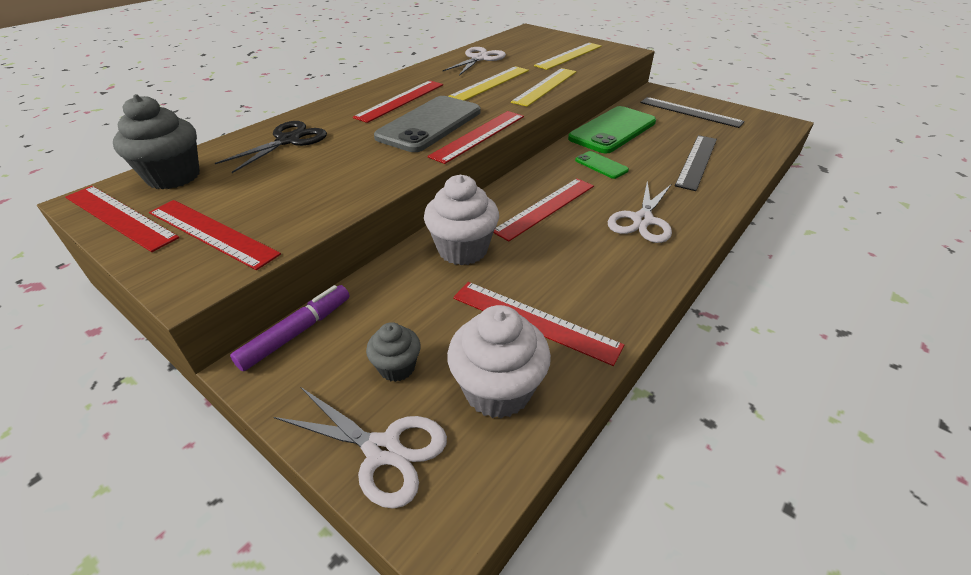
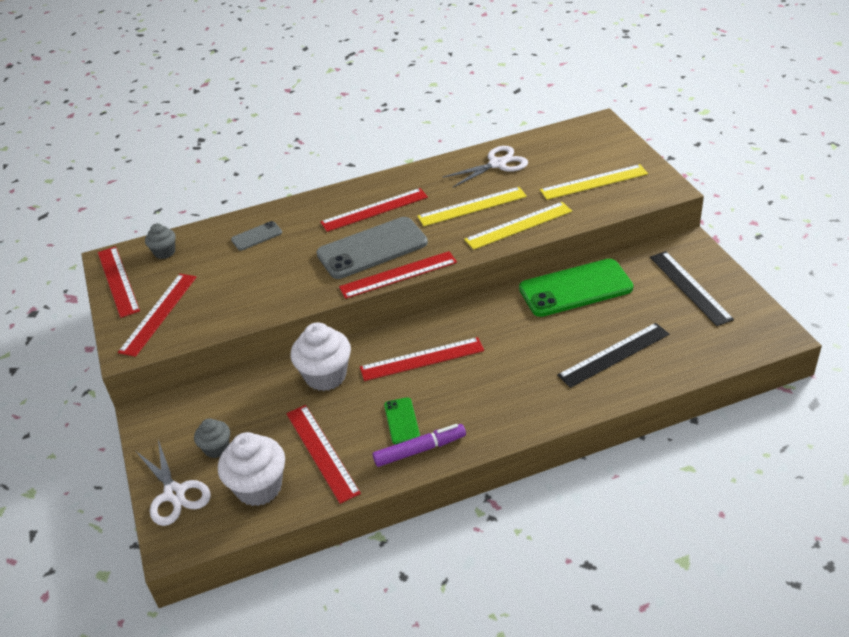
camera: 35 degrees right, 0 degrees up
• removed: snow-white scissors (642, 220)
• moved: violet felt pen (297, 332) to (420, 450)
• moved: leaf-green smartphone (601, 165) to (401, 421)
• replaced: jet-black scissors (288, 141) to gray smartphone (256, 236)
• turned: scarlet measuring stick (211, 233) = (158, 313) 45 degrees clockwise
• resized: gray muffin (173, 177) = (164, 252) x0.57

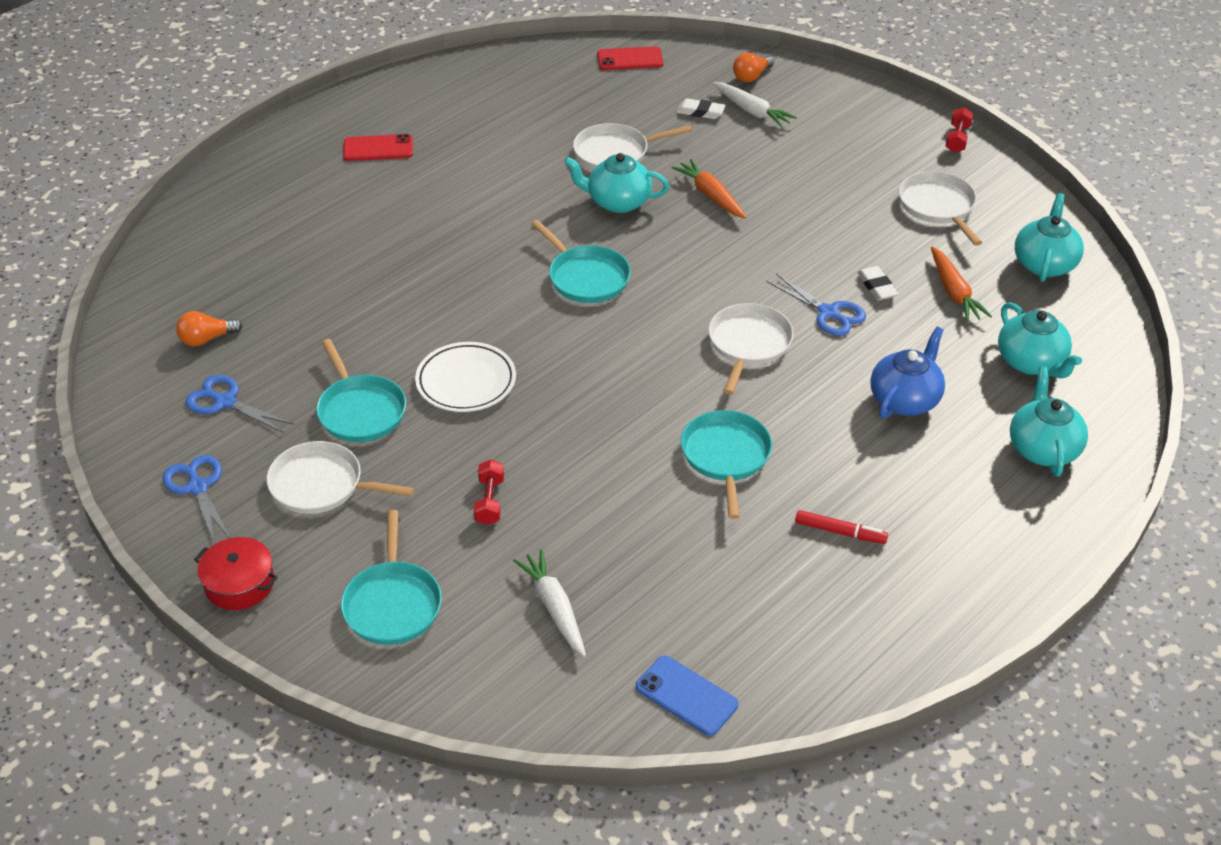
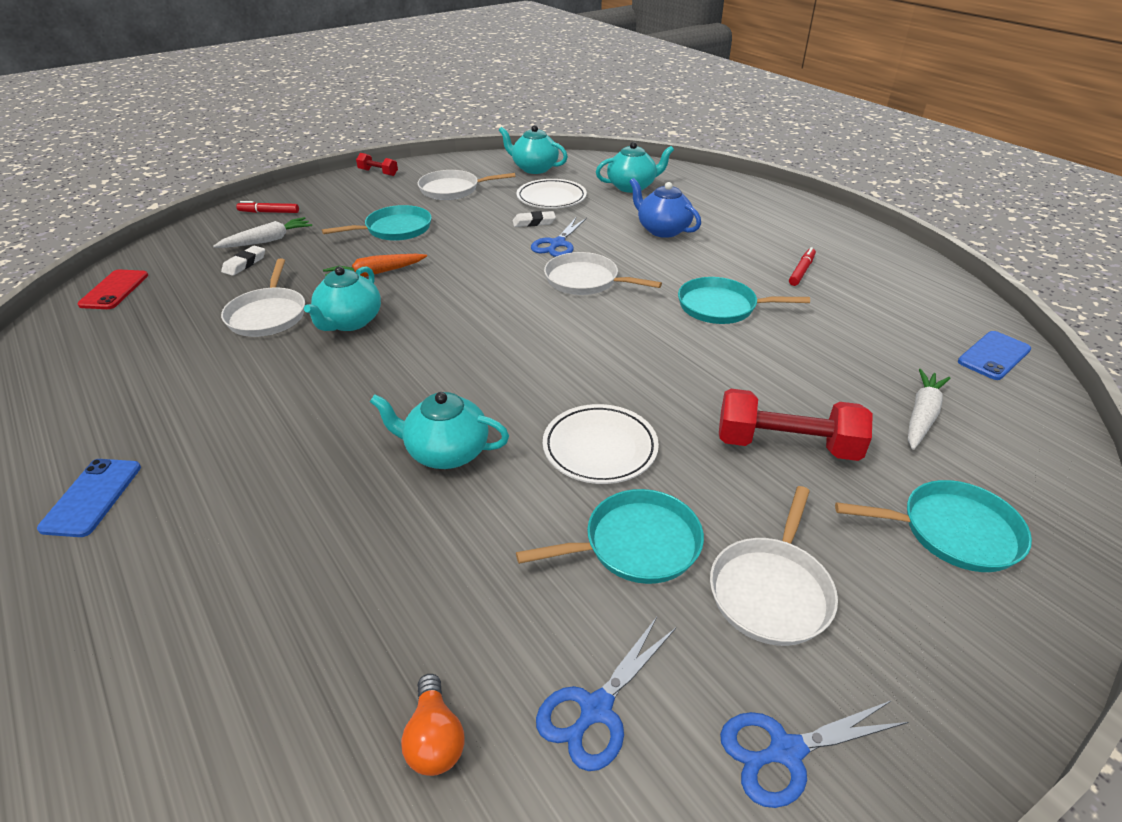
camera: 80 degrees left, 5 degrees down
• removed: scarlet stockpot (239, 584)
• removed: orange lightbulb (751, 76)
• added: scarlet felt pen (269, 212)
• moved: aqua frying pan (586, 277) to (395, 229)
• moved: aqua china teapot (1043, 449) to (446, 452)
• replaced: orange carrot (954, 292) to snow-white plate (551, 198)
• recoloured: scarlet smartphone (378, 149) to royal blue smartphone (92, 497)
• turned: snow-white carrot (554, 608) = (921, 415) 135 degrees clockwise
• turned: royal blue scissors (828, 313) = (557, 244) 150 degrees clockwise
• resized: scarlet free weight (489, 501) = (786, 445) x1.93

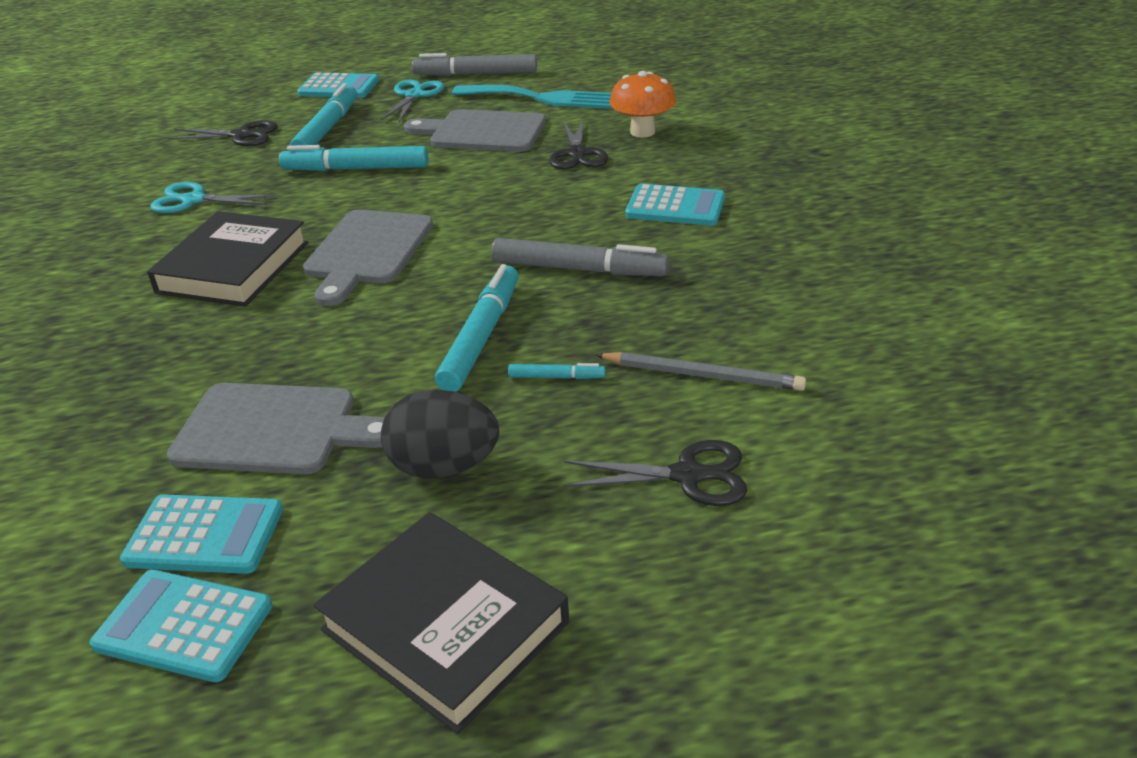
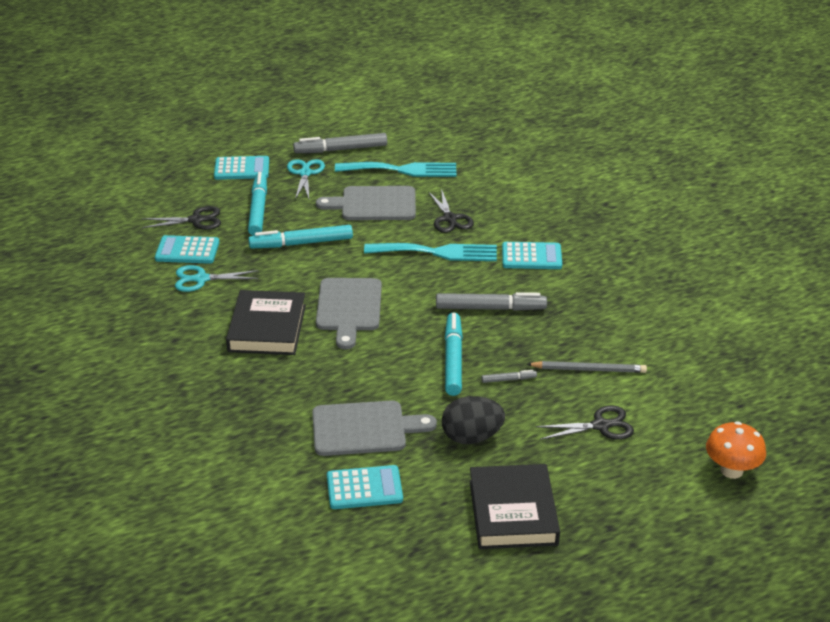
camera: 15 degrees left, 0 degrees up
• added: aqua fork (437, 252)
• moved: aqua pocket calculator (184, 626) to (187, 251)
• moved: orange mushroom (642, 132) to (731, 470)
• recoloured: aqua felt pen (556, 377) to gray felt pen (508, 379)
• turned: jet-black hardback (445, 626) = (513, 512) 60 degrees clockwise

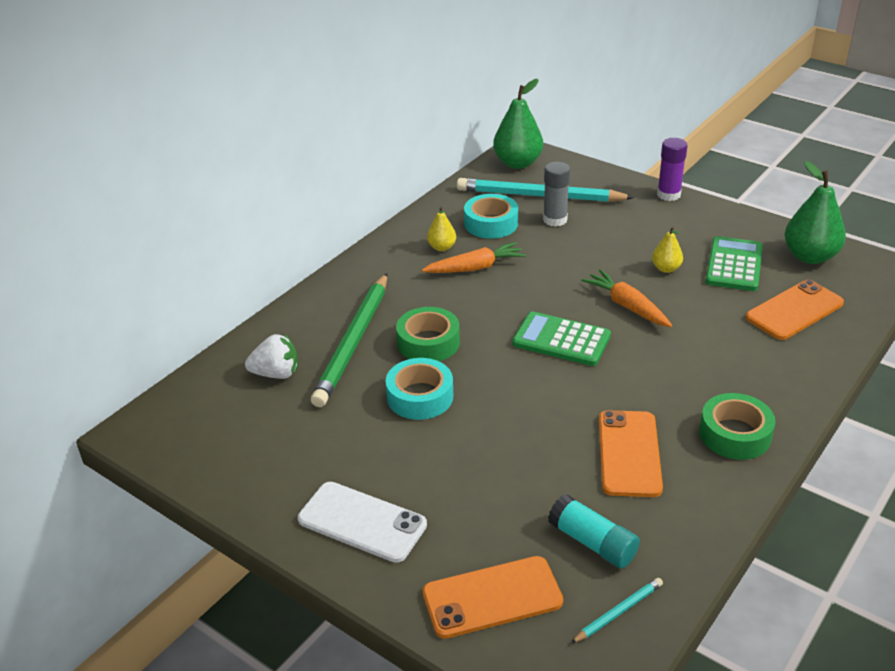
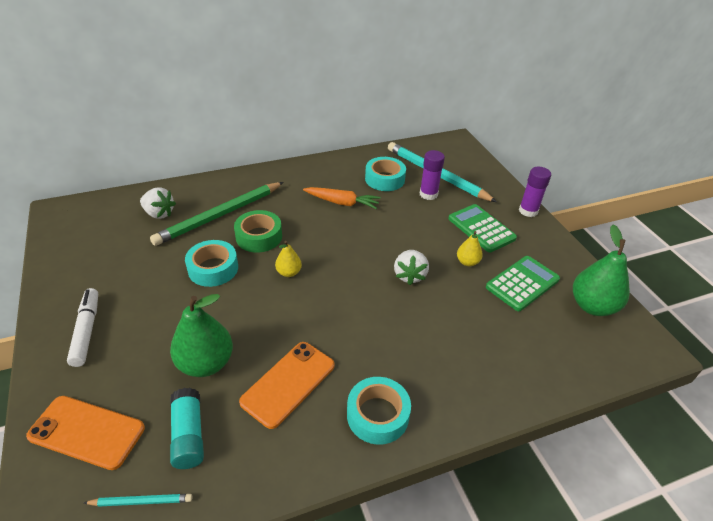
camera: 30 degrees right, 5 degrees up
• removed: orange smartphone (794, 310)
• moved: golden pear fruit (442, 247) to (289, 272)
• moved: leaf-green pear fruit (518, 163) to (206, 363)
• moved: leaf-green pocket calculator (561, 340) to (481, 228)
• replaced: snow-white smartphone (362, 522) to snow-white felt pen (87, 331)
• replaced: orange carrot (627, 306) to snow-white berry (409, 275)
• recoloured: gray glue stick (555, 220) to violet glue stick (428, 194)
• recoloured: leaf-green sticky tape (735, 434) to aqua sticky tape (377, 415)

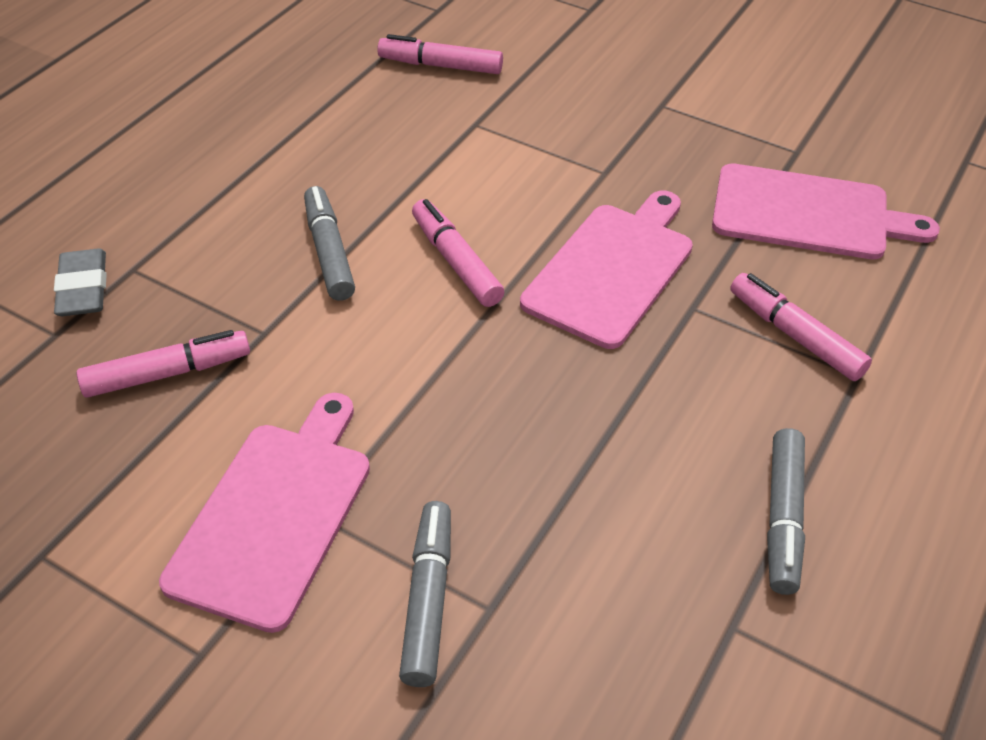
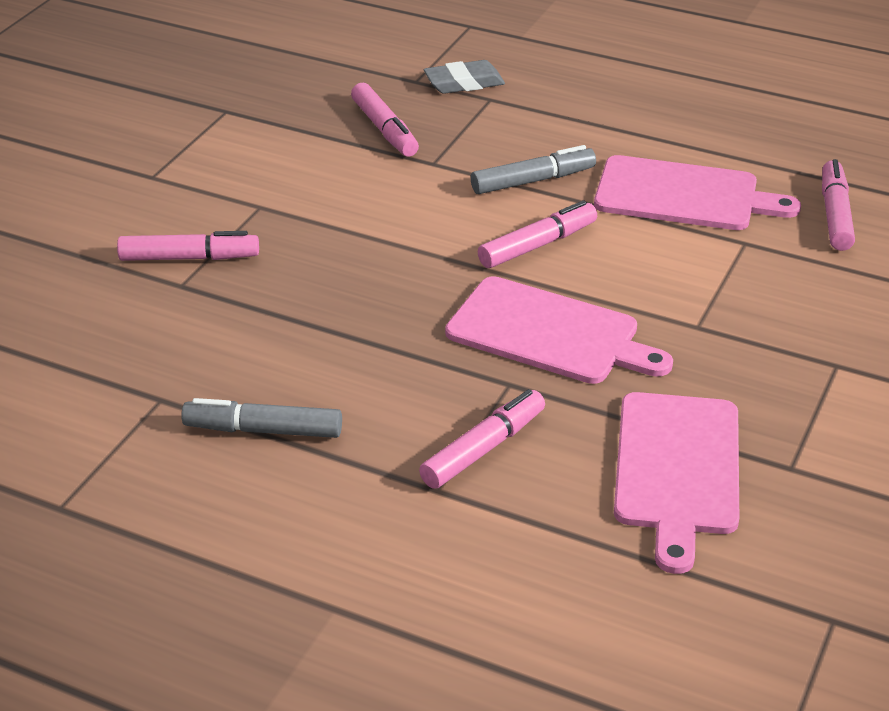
camera: 85 degrees right, 10 degrees down
• moved: rose-pink bread board (275, 515) to (683, 195)
• recoloured: gray felt pen (428, 599) to rose-pink felt pen (189, 258)

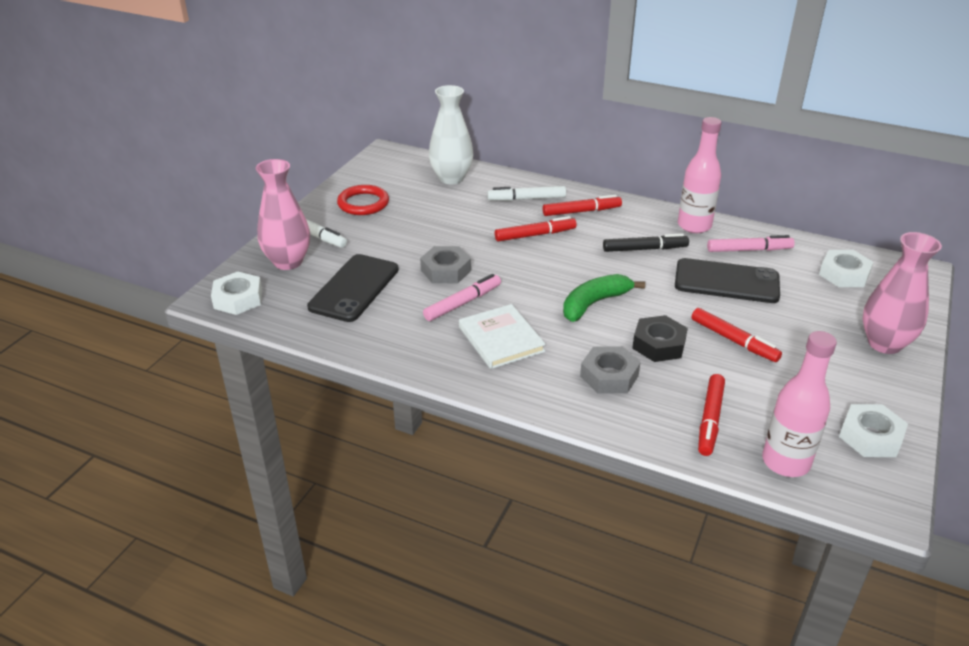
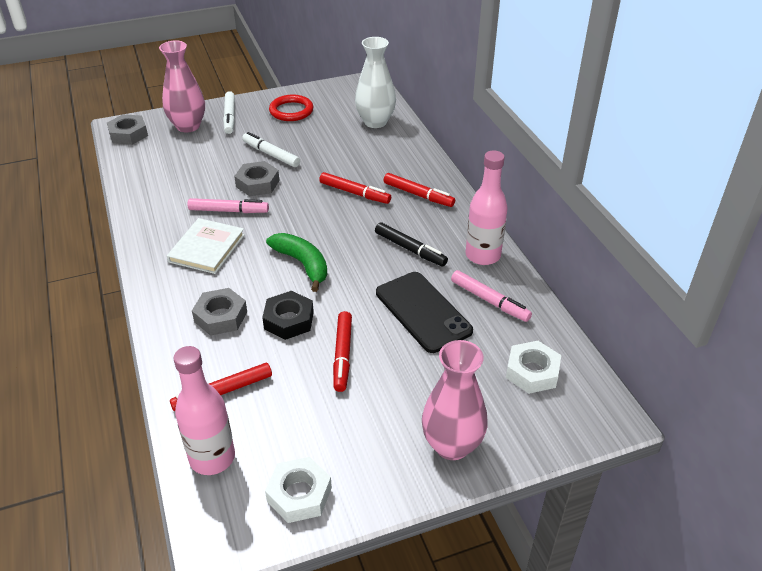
camera: 45 degrees right, 5 degrees up
• removed: jet-black smartphone (354, 288)
• moved: snow-white felt pen (526, 199) to (271, 154)
• recoloured: snow-white nut (238, 299) to gray nut (128, 134)
• turned: leaf-green banana (594, 303) = (302, 264) 45 degrees clockwise

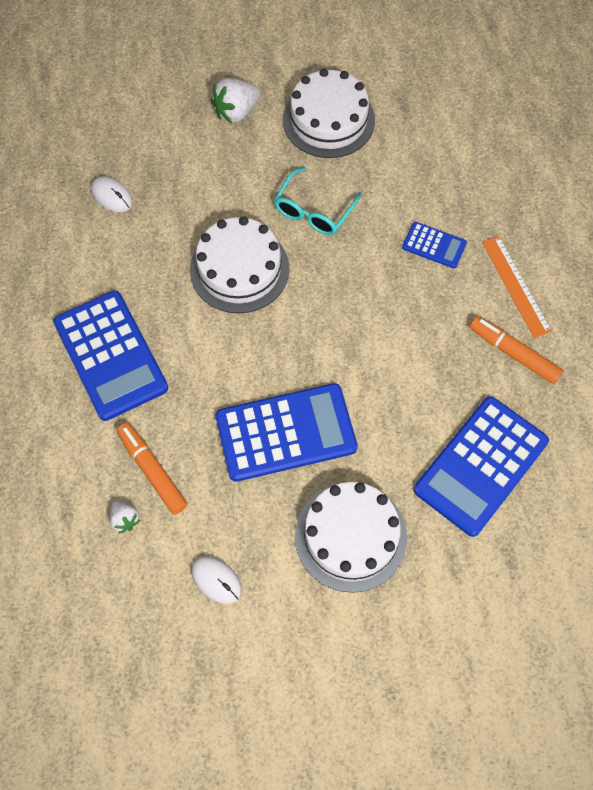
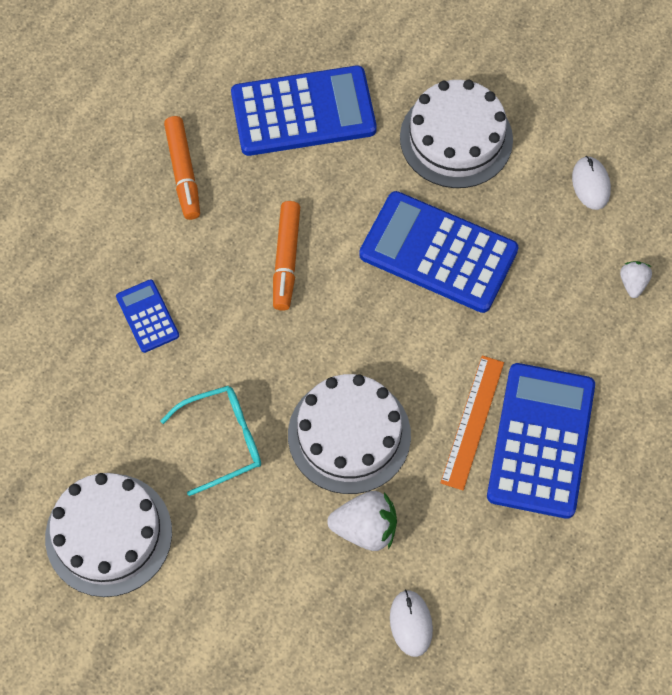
camera: 140 degrees left, 0 degrees up
• moved: orange felt pen (152, 470) to (286, 259)
• moved: snow-white berry (236, 112) to (365, 528)
• moved: orange measuring stick (516, 286) to (472, 422)

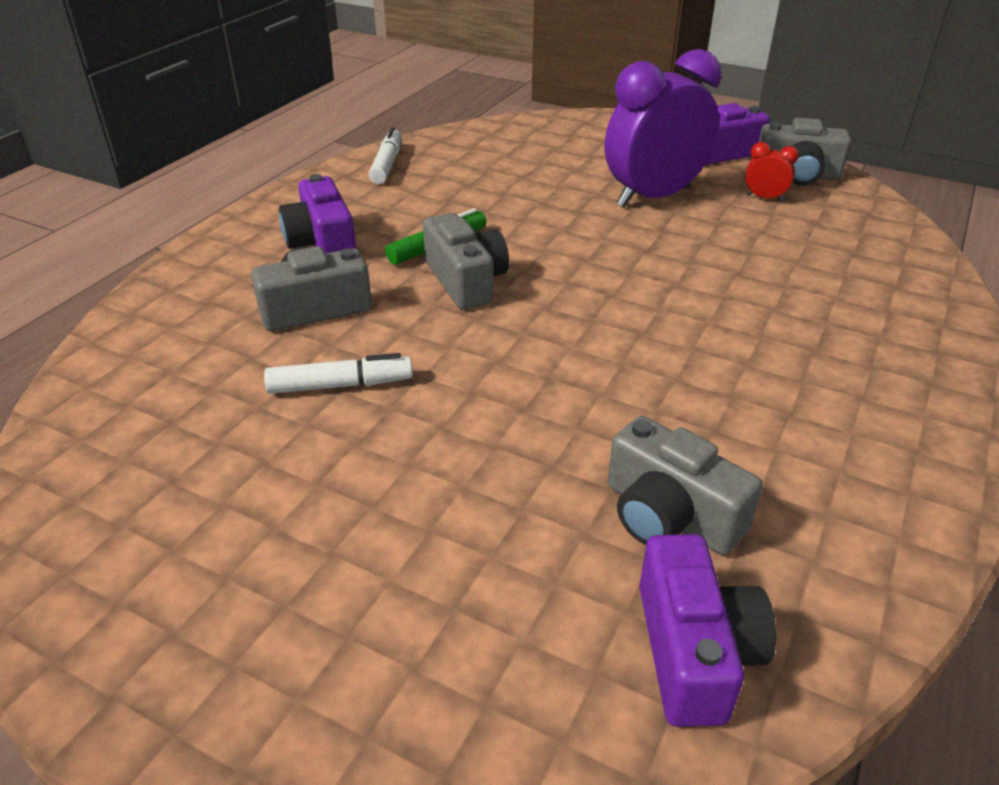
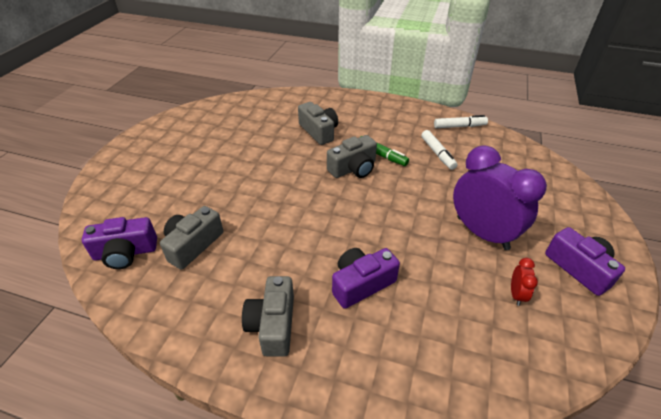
camera: 80 degrees right, 5 degrees up
• moved: snow-white felt pen (340, 385) to (437, 154)
• moved: violet photo camera (322, 242) to (361, 284)
• moved: gray photo camera (797, 175) to (273, 324)

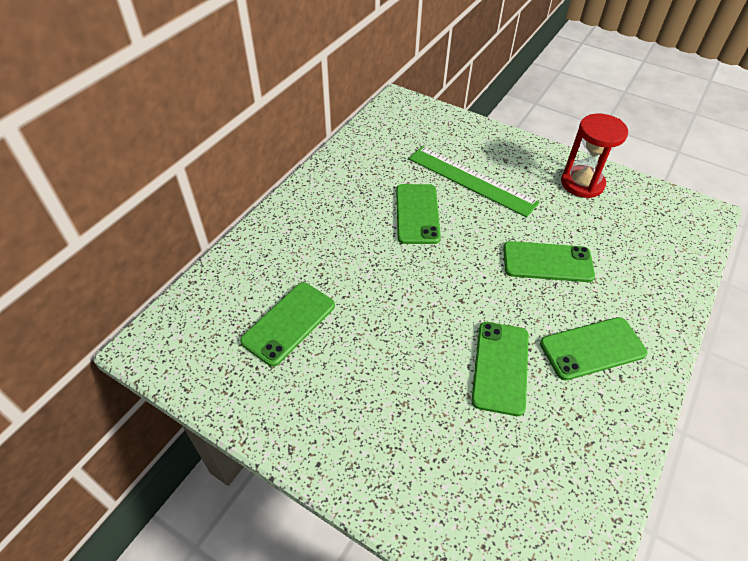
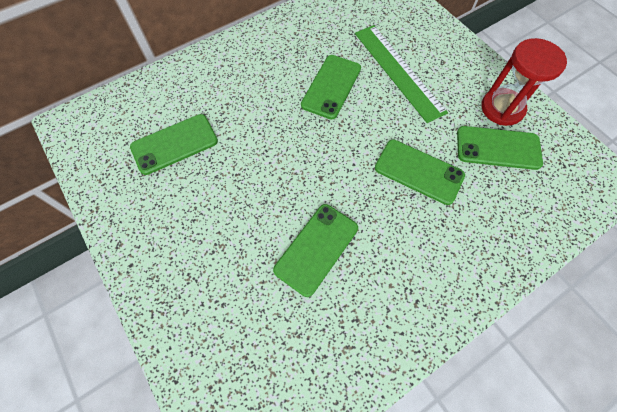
camera: 25 degrees right, 15 degrees up
• moved: leaf-green smartphone (592, 348) to (498, 148)

